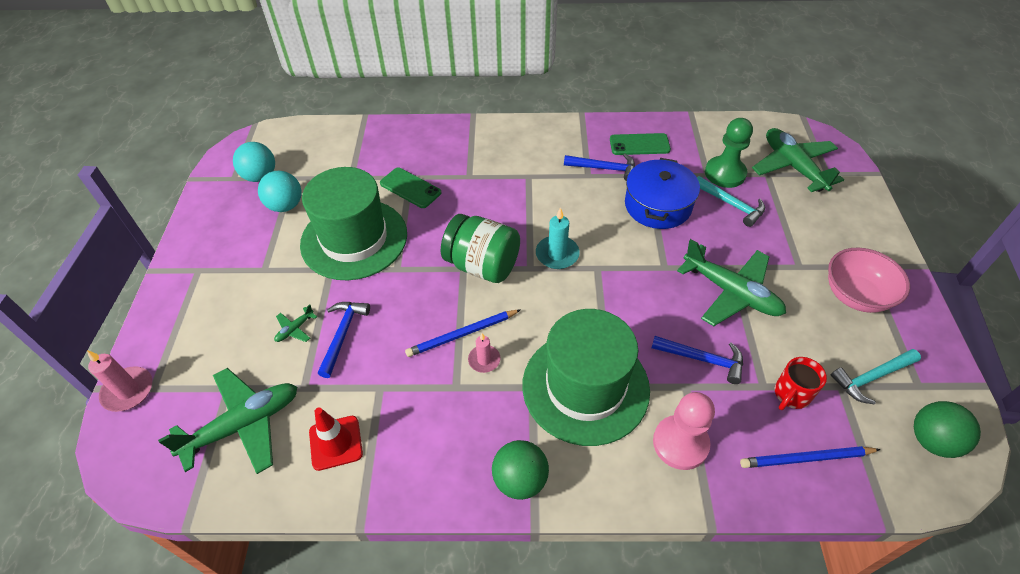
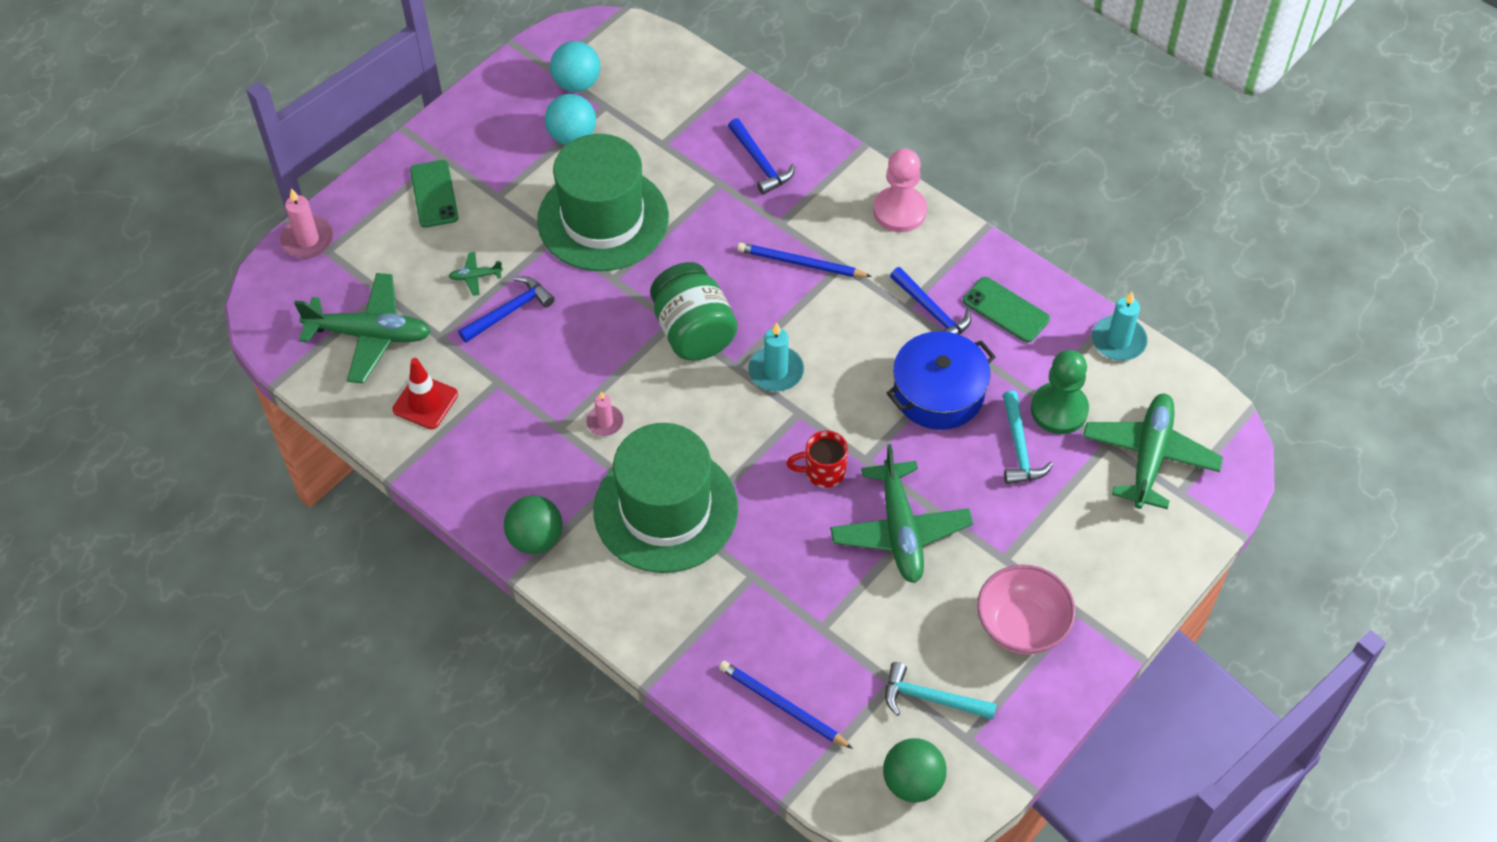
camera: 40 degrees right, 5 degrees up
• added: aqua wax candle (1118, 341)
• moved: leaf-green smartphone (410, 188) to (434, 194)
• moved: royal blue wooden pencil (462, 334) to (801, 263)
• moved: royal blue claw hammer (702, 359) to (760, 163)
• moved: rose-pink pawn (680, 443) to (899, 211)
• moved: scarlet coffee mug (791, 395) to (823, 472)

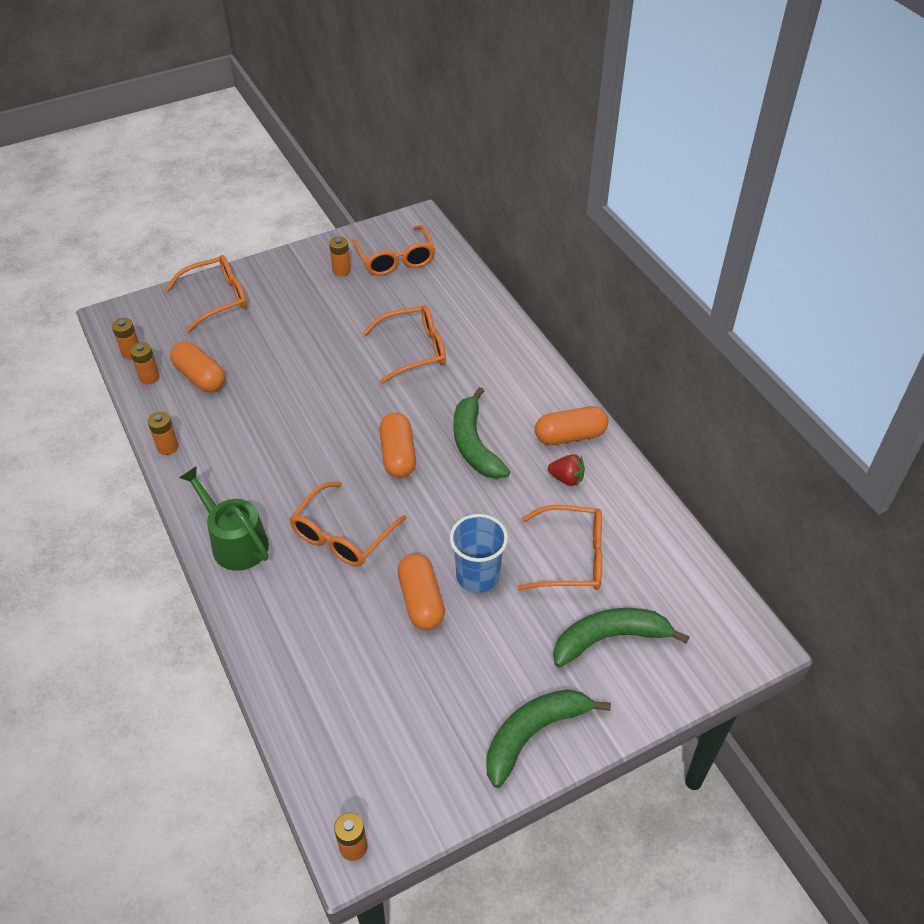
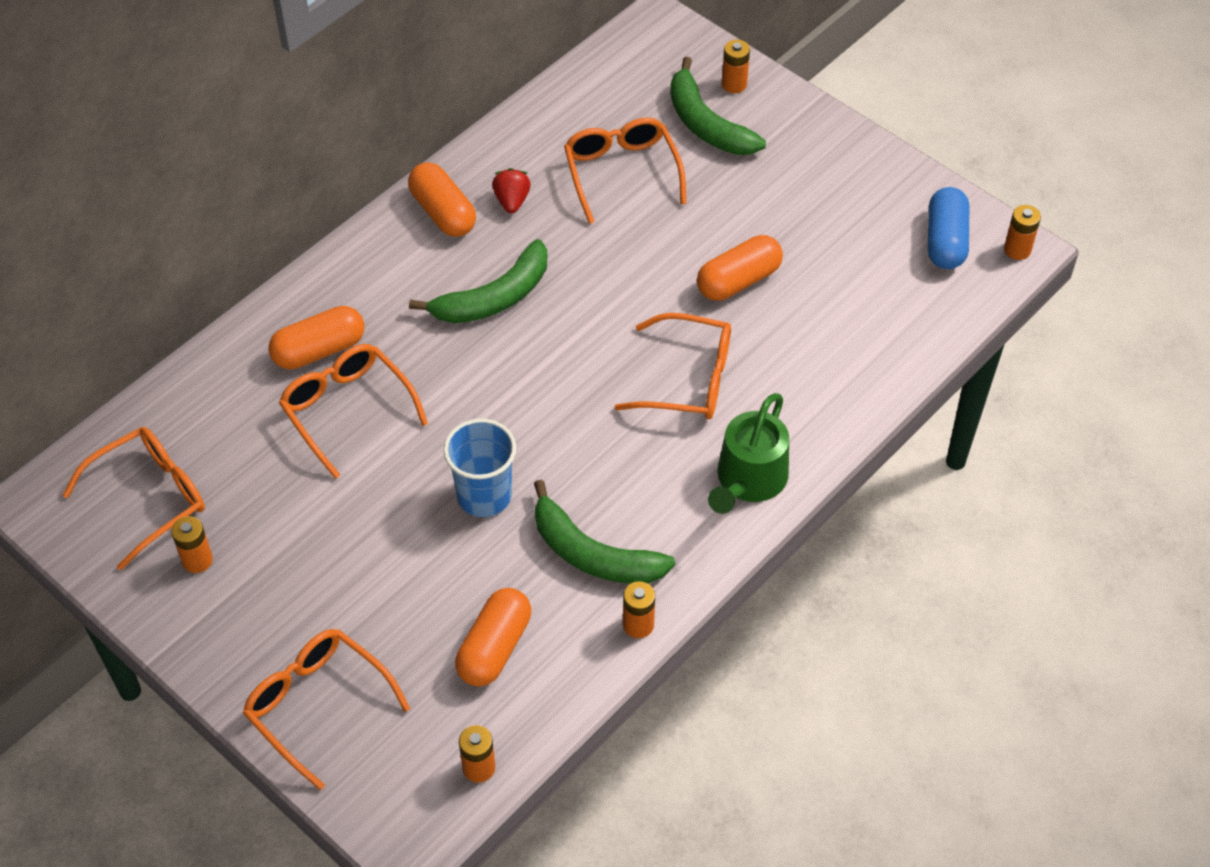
camera: 110 degrees left, 5 degrees up
• added: royal blue pill (945, 241)
• moved: orange power cell (149, 377) to (734, 84)
• moved: orange pill (398, 455) to (319, 350)
• moved: royal blue tumbler (477, 576) to (484, 496)
• moved: leaf-green banana (534, 733) to (592, 554)

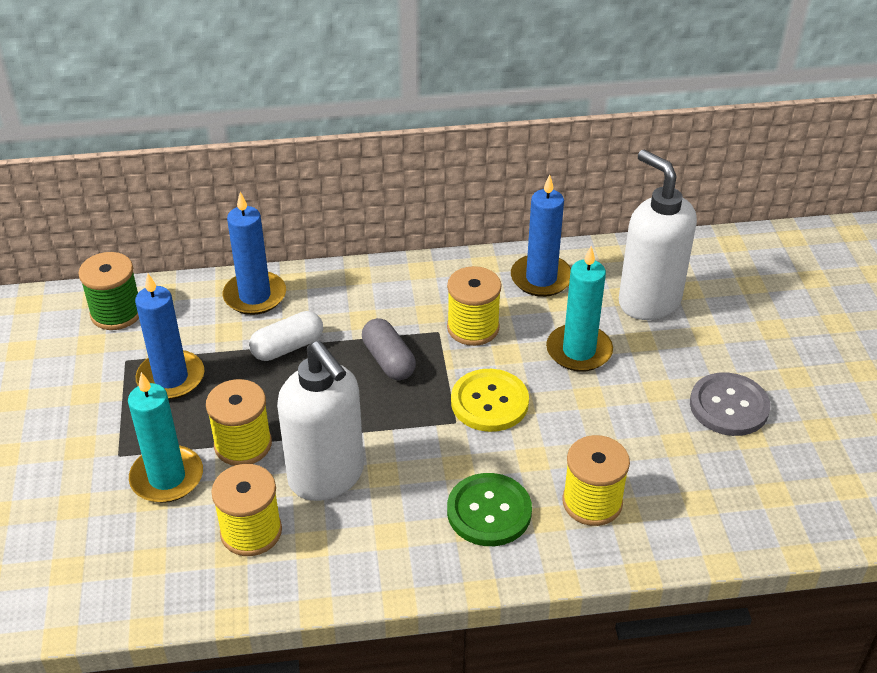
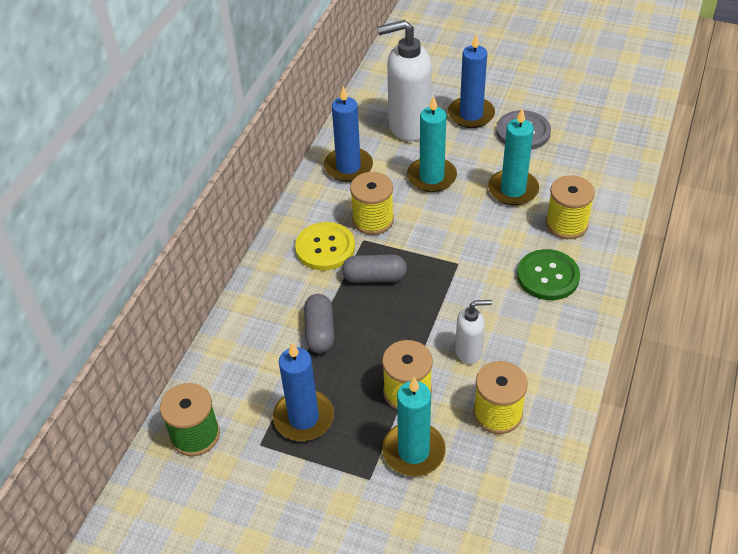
camera: 60 degrees left, 5 degrees up
• added: aqua wax candle (513, 190)
• moved: royal blue wax candle (255, 296) to (471, 115)
• moved: golden sewing button (489, 402) to (325, 248)
• recoloured: snow-white pill (287, 347) to gray pill (320, 331)
• resized: snow-white soap pump (327, 477) = (469, 351) x0.52

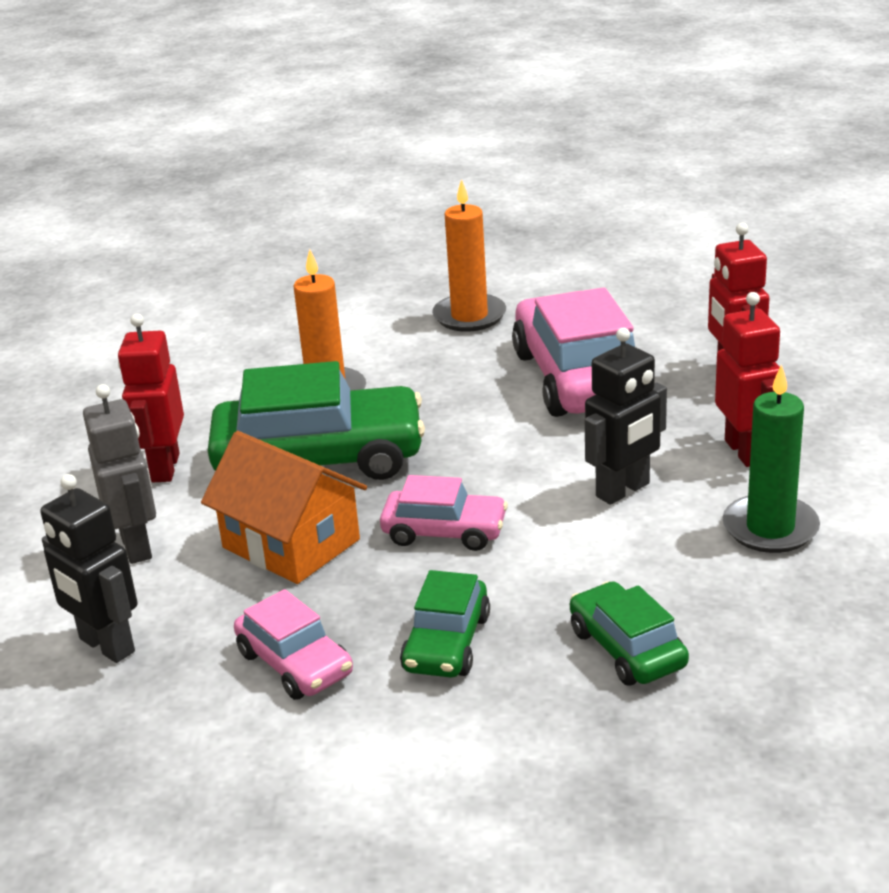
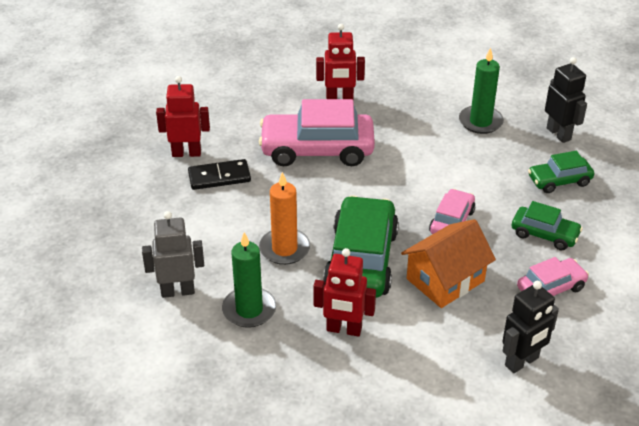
camera: 80 degrees left, 10 degrees up
• added: leaf-green wax candle (249, 310)
• moved: gray robot figure (137, 546) to (177, 291)
• moved: jet-black robot figure (623, 490) to (559, 134)
• moved: scarlet robot figure (745, 452) to (186, 153)
• replaced: orange wax candle (469, 316) to jet-black domino (219, 177)

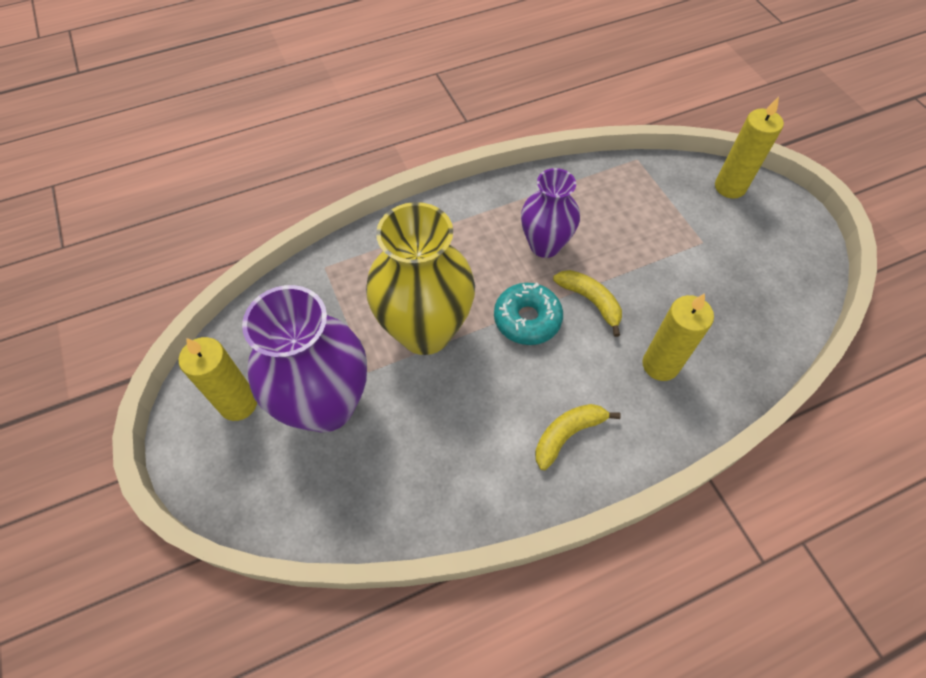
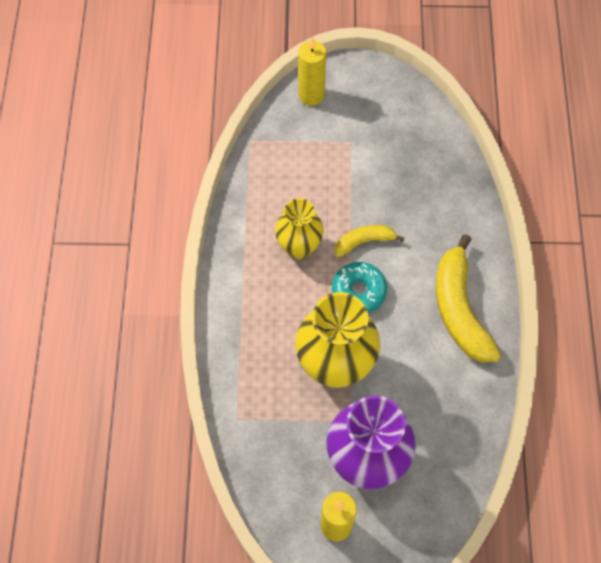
camera: 65 degrees left, 5 degrees up
• removed: golden wax candle (660, 365)
• recoloured: violet vase (544, 245) to golden vase (299, 247)
• resized: golden banana (567, 434) = (459, 309) x1.86

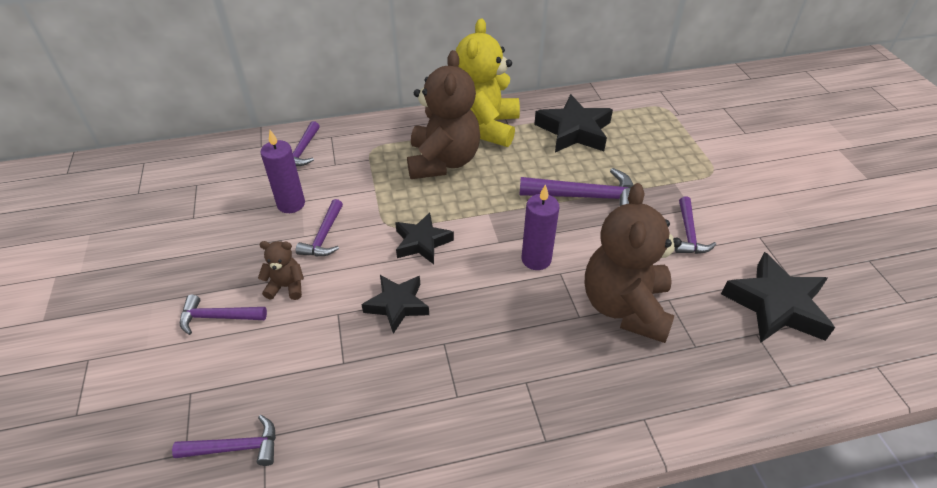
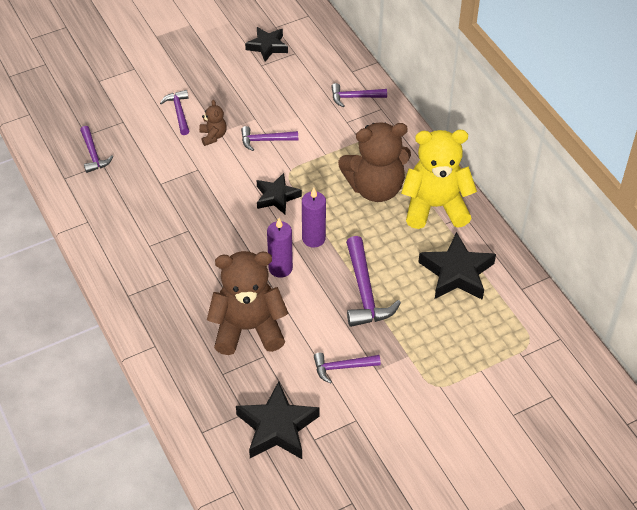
camera: 75 degrees right, 5 degrees up
• moved: violet wax candle (291, 204) to (313, 238)
• moved: jet-black star shape (397, 305) to (267, 46)

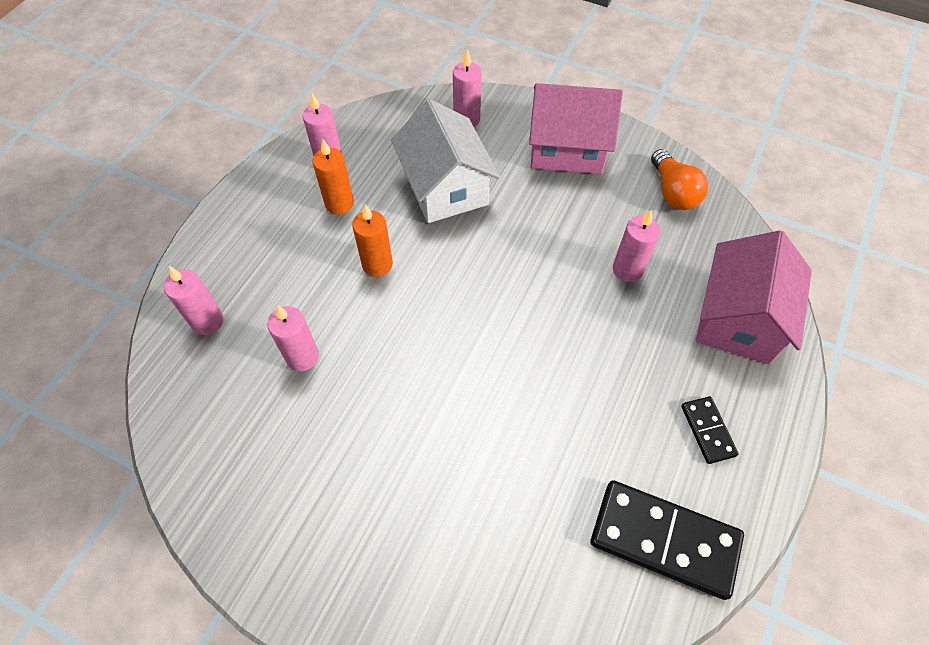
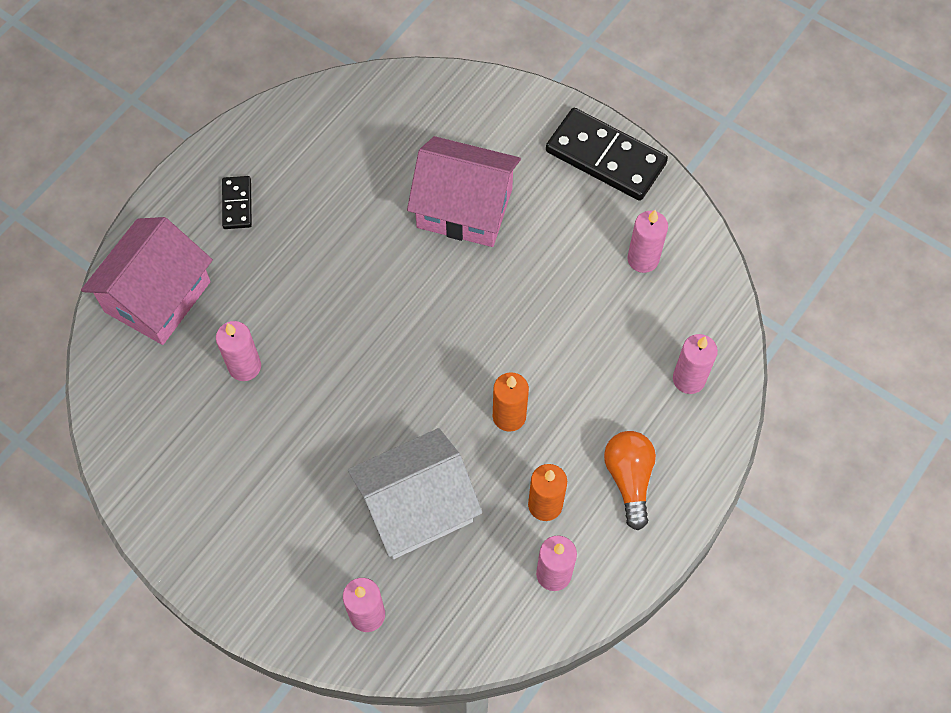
camera: 170 degrees left, 5 degrees up
• moved: rose-pink wax candle (302, 357) to (643, 259)
• moved: rose-pink cottage (567, 148) to (464, 208)
• moved: jet-black domino (664, 540) to (605, 157)
• moved: orange lightbulb (673, 192) to (629, 479)
• turned: snow-white cottage (445, 187) = (416, 507) 75 degrees clockwise

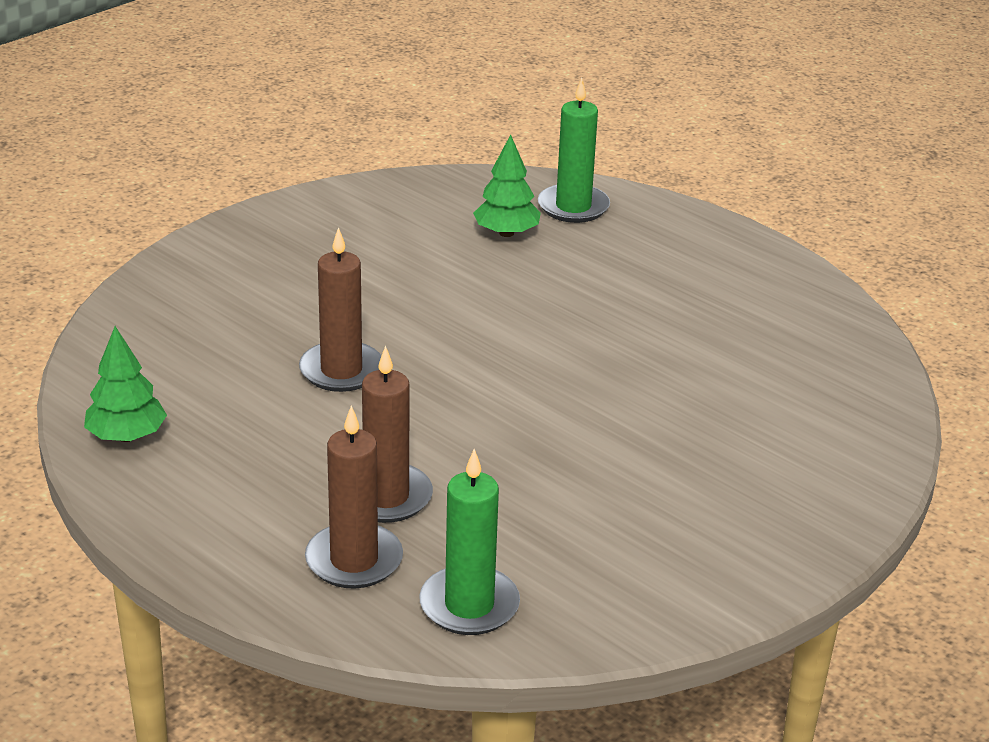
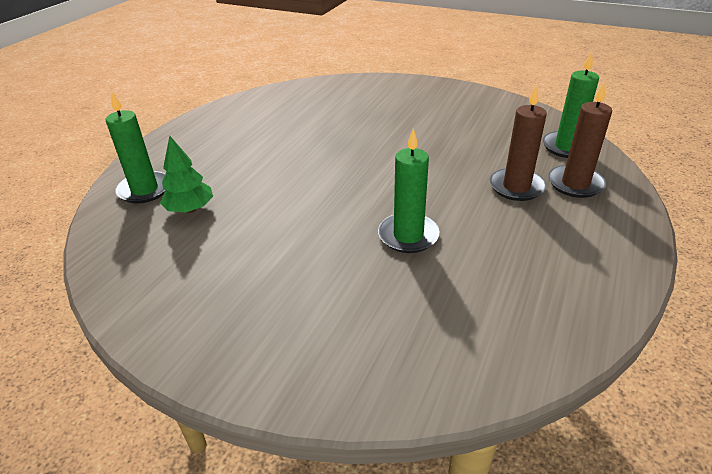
camera: 105 degrees left, 5 degrees up
• removed: leaf-green toy tree (126, 436)
• recoloured: brown wax candle (341, 370) to leaf-green wax candle (408, 236)

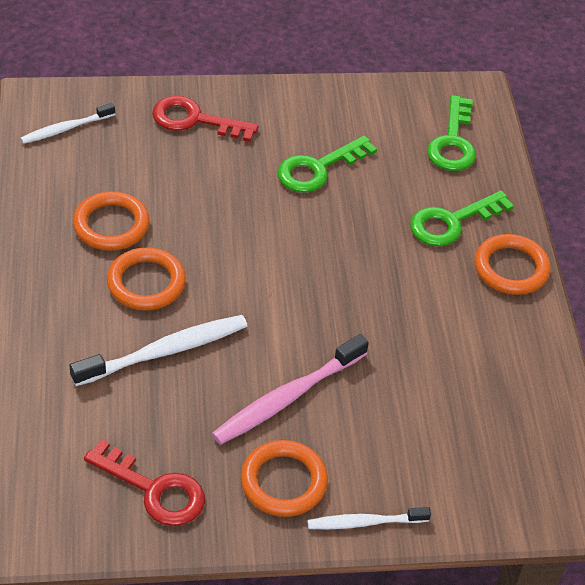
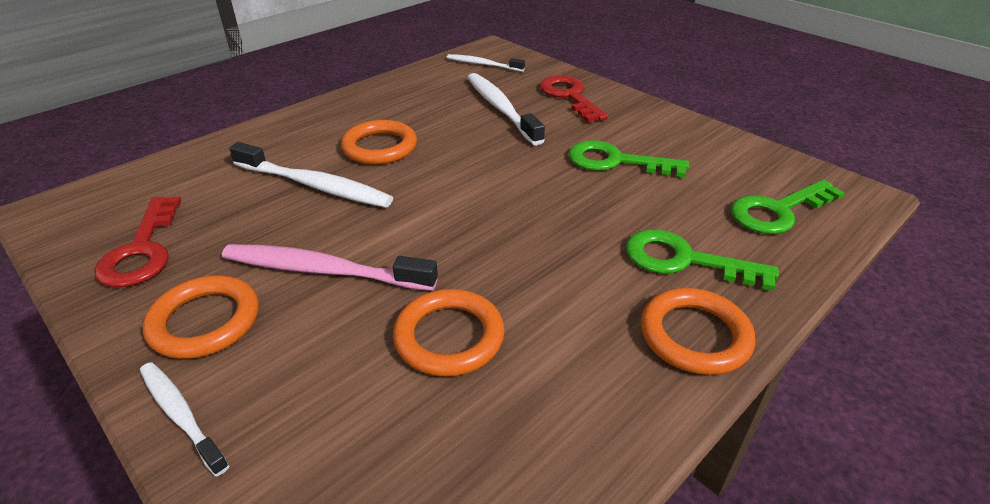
camera: 55 degrees right, 10 degrees down
• added: snow-white dental brush (501, 108)
• moved: orange ring (111, 225) to (449, 337)

